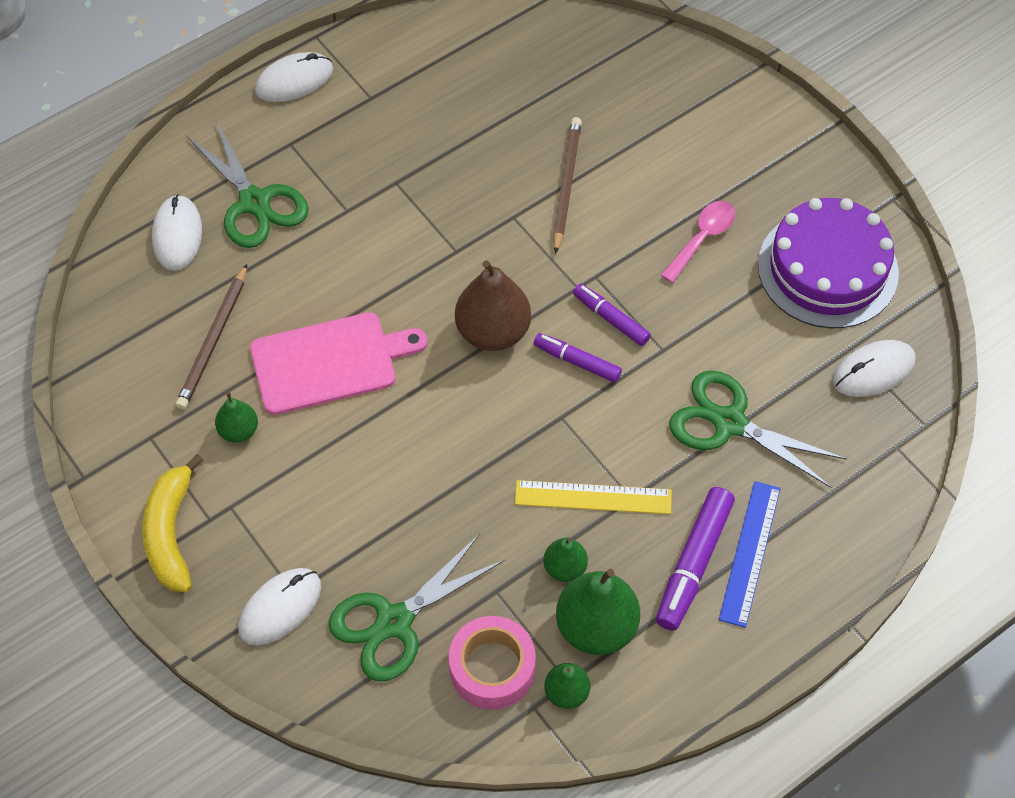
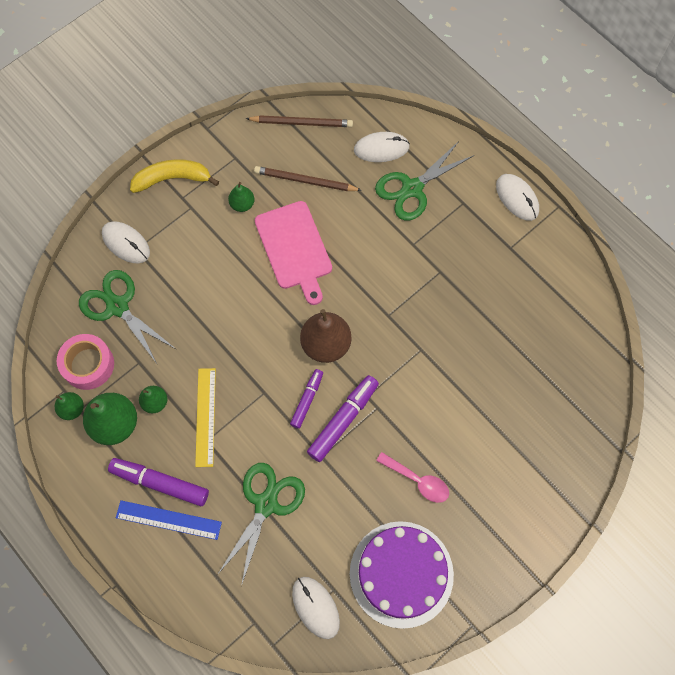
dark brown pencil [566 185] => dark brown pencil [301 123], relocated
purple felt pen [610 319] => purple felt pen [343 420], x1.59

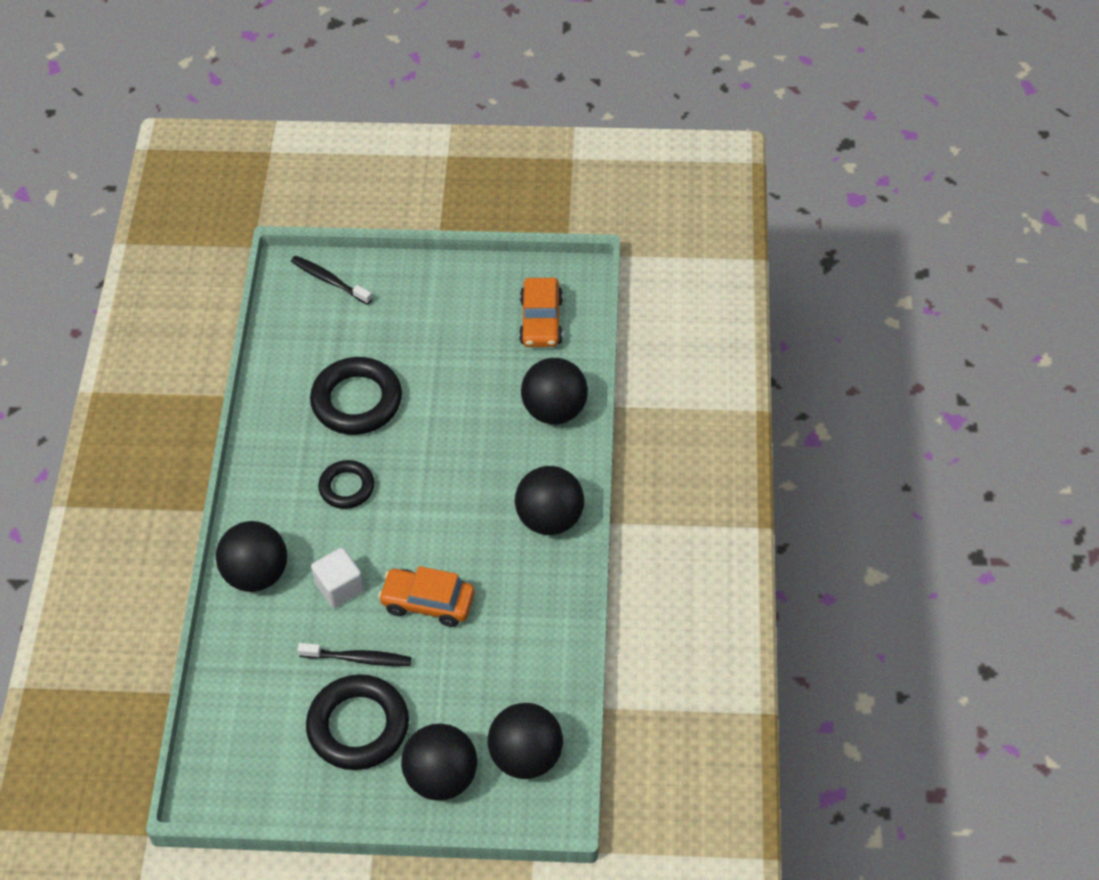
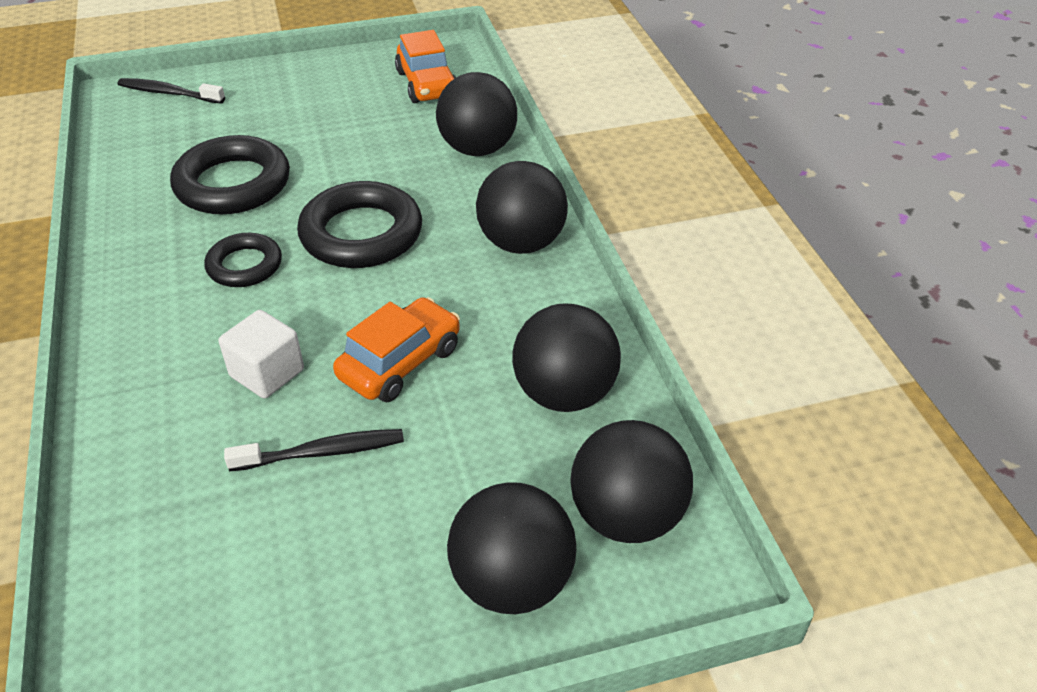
ebony sphere [256 574] => ebony sphere [564 394], relocated
ebony hoop [358 726] => ebony hoop [361 234], relocated
bright orange automobile [428 603] => bright orange automobile [400 362], 135 degrees clockwise

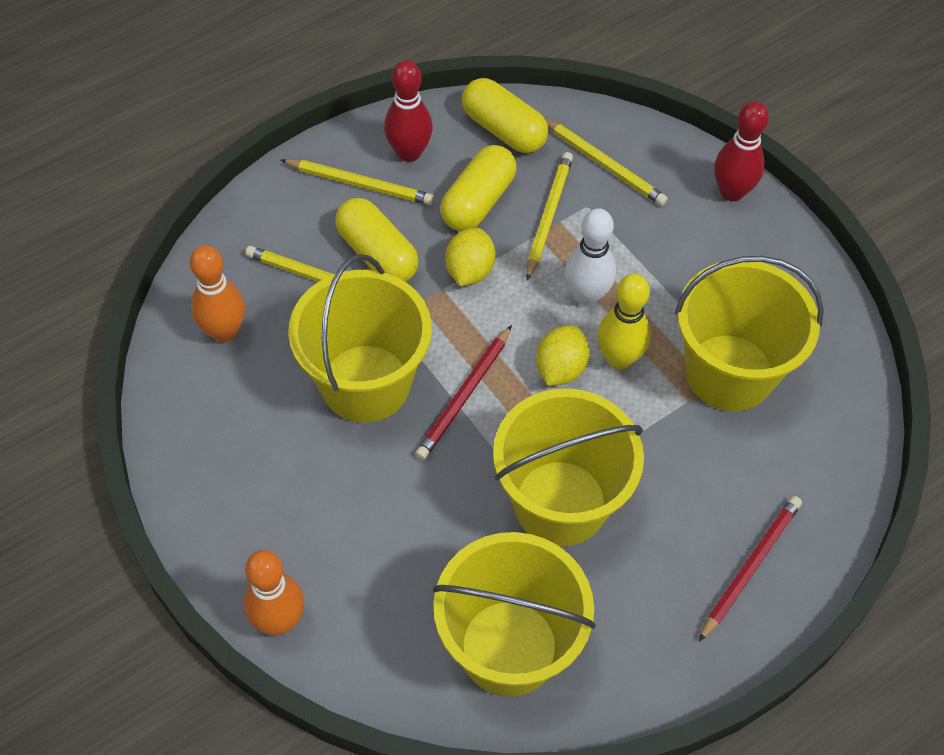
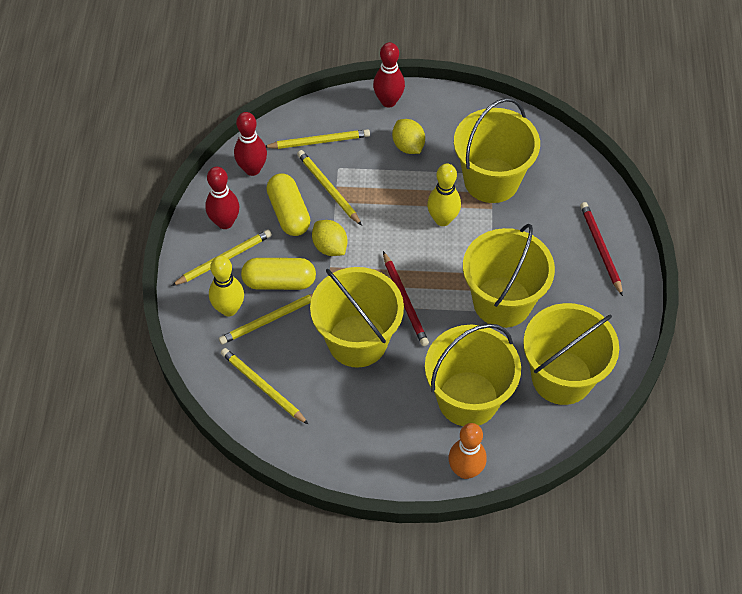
bright orange bowling pin [224 331] => bright yellow pencil [263 387]
bright yellow pill shape [503 130] => red bowling pin [252 169]
bright yellow lemon [560 368] => bright yellow lemon [408 146], relocated
snow-white bowling pin [586 295] => nothing
nothing => bright yellow bowling pin [229 309]
nothing => bright yellow sand bucket [468 399]

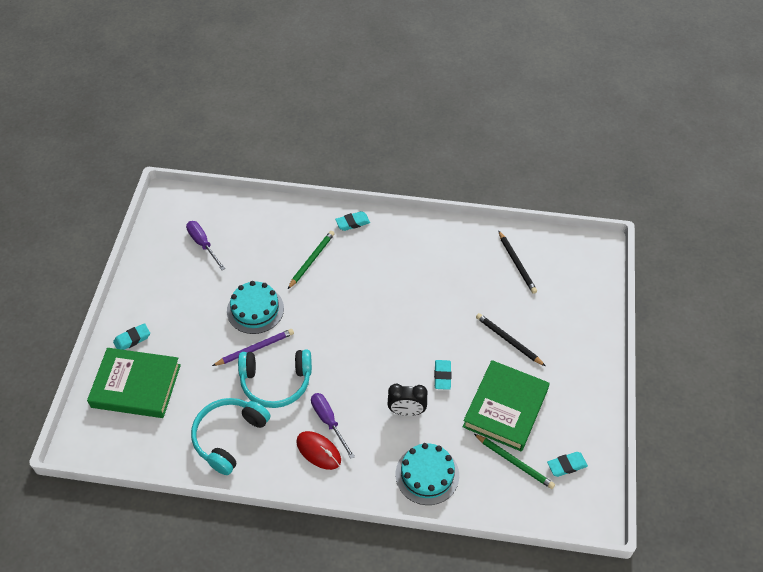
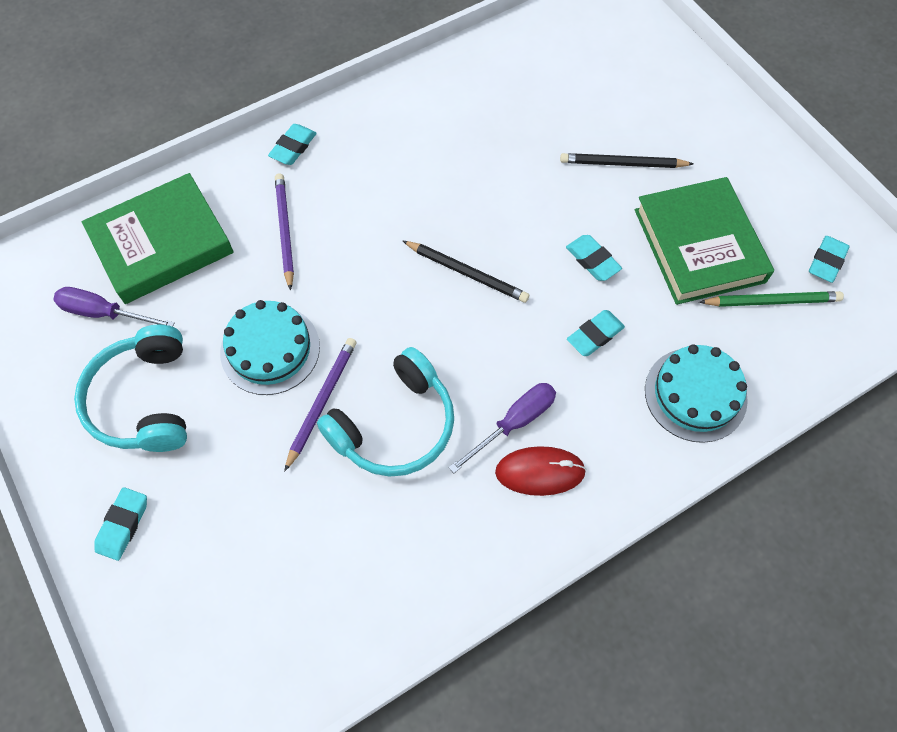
emerald hardback [136 386] => emerald hardback [161 243], relocated
aqua headset [229 437] => aqua headset [144 400], relocated
emerald pencil [311 260] => purple pencil [285 231]
purple flat screwdriver [328 421] => purple flat screwdriver [514 423], 120 degrees clockwise
ebony bedside clock [406 411] => aqua gum eraser [595 335]
ebony pencil [516 263] => ebony pencil [466 273], relocated

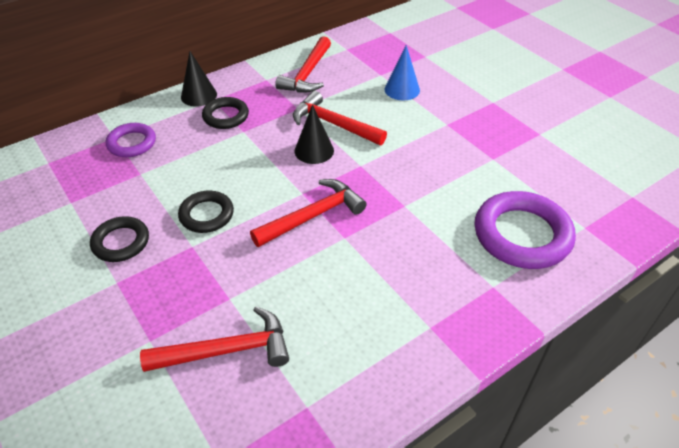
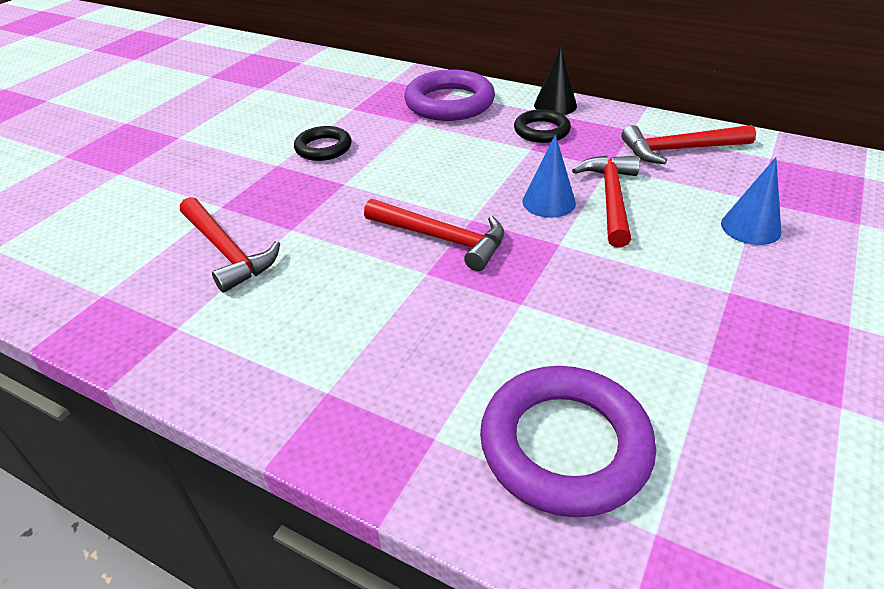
purple hoop [132 143] => purple hoop [449 103], x1.73
ebony hoop [206 215] => nothing
ebony cone [314 150] => cobalt cone [548 202]

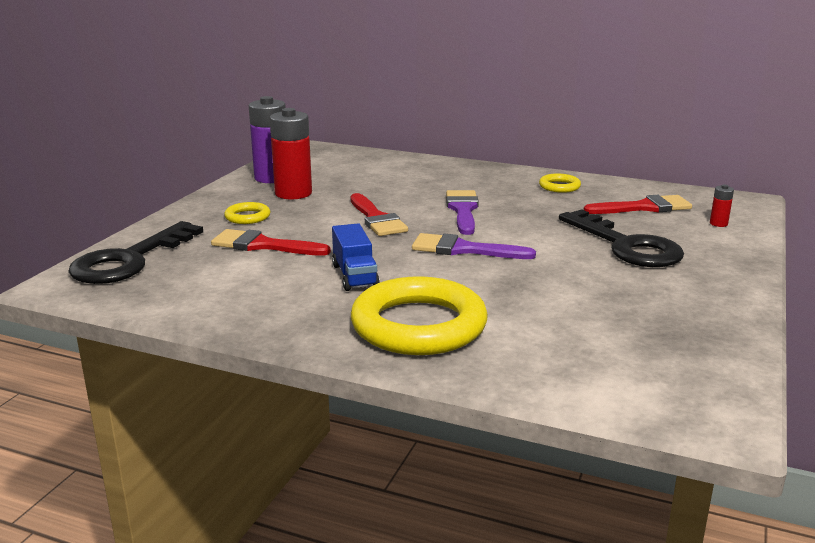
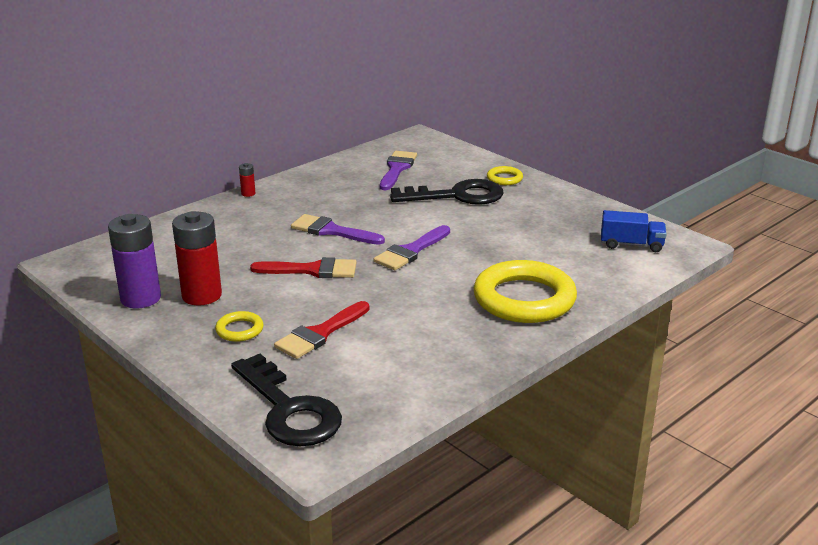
cobalt lorry [354 276] => cobalt lorry [631 245], relocated
bright yellow hoop [559 186] => bright yellow hoop [504 179], relocated
red paint brush [643 207] => purple paint brush [397 169]
red power cell [718 224] => red power cell [248 193], relocated

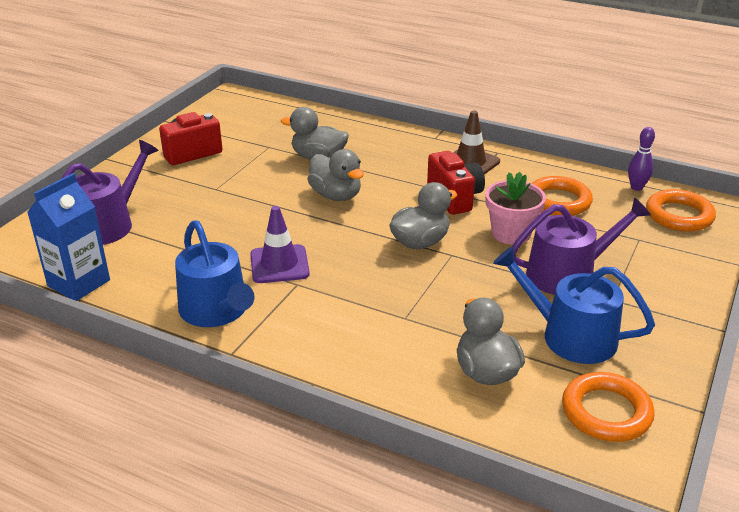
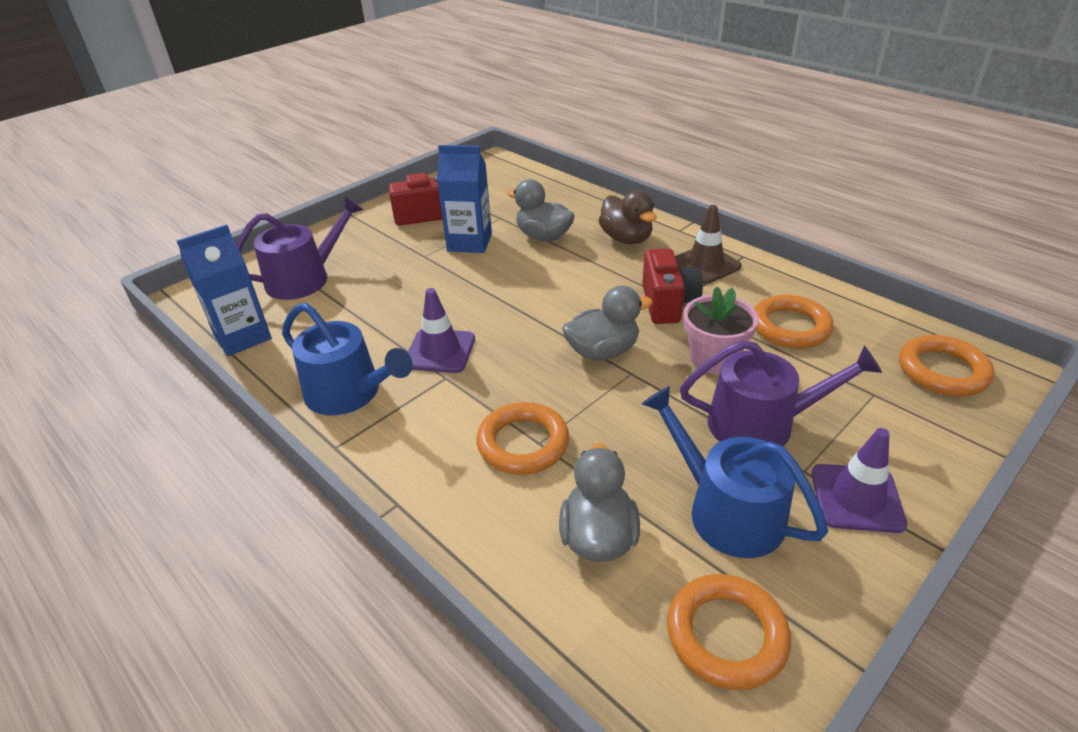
cobalt sprinkling can [216 311] => cobalt sprinkling can [349 393], 45 degrees counterclockwise
grey rubber duck [336 195] => nothing
purple bowling pin [636 187] => nothing
nothing => cobalt juice carton [469 242]
nothing => bright orange hoop [523 443]
nothing => dark brown rubber duck [626 239]
nothing => purple traffic cone [856 498]

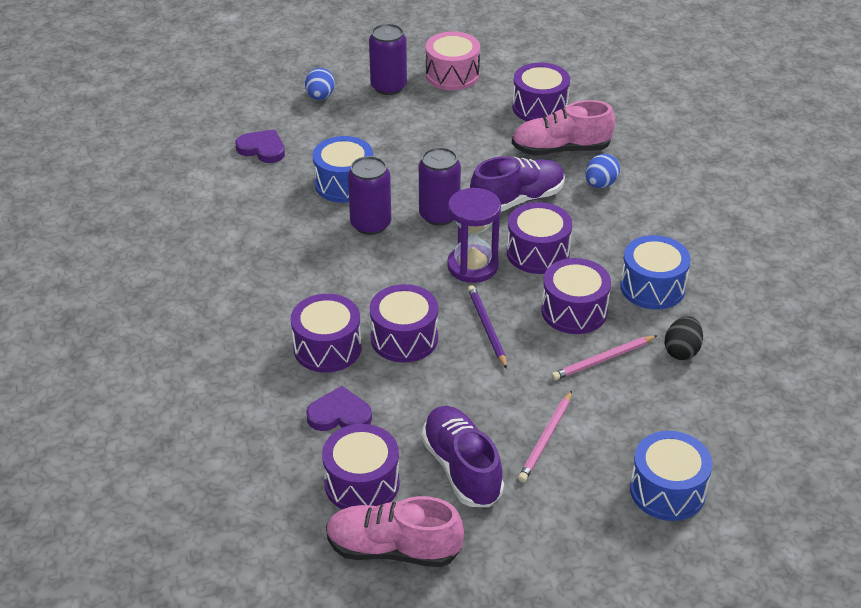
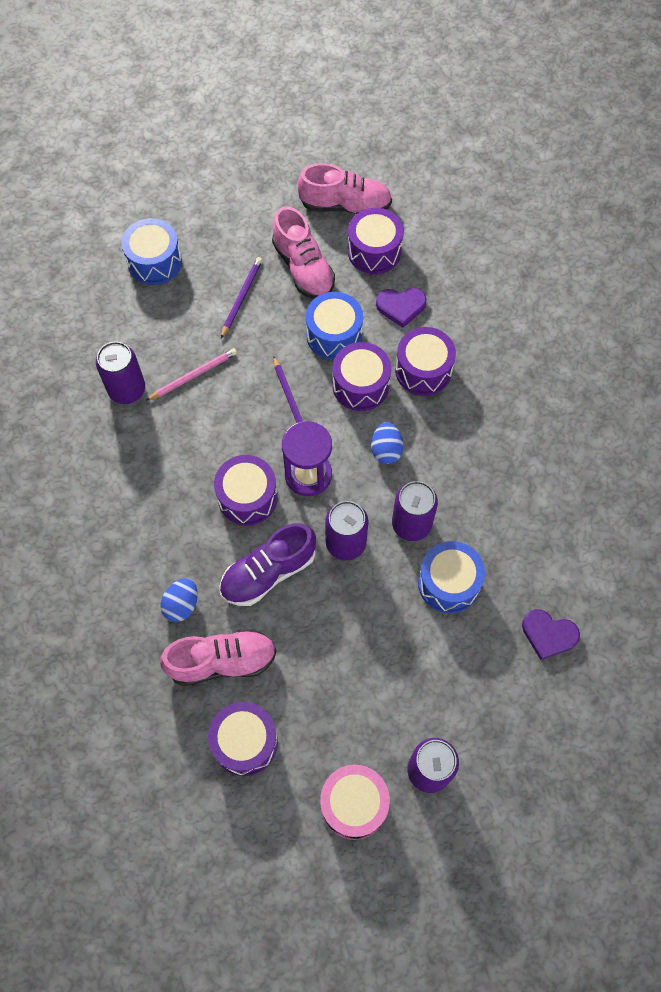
cobalt egg shape [320 97] => cobalt egg shape [386 450], relocated
purple sneaker [462 469] => rosy sneaker [303 268]
rosy pencil [546 439] => purple pencil [241 297]
purple snare drum [574 311] => nothing
cobalt snare drum [652 287] => cobalt snare drum [334 335], relocated
ebony egg shape [681 351] => purple soda can [127 390]

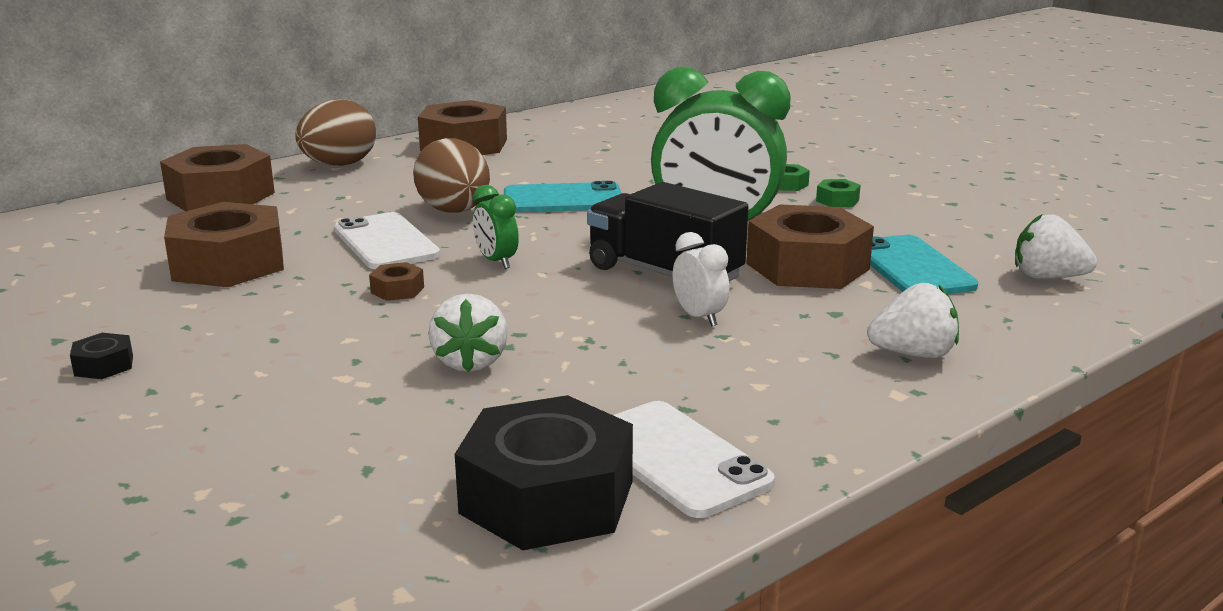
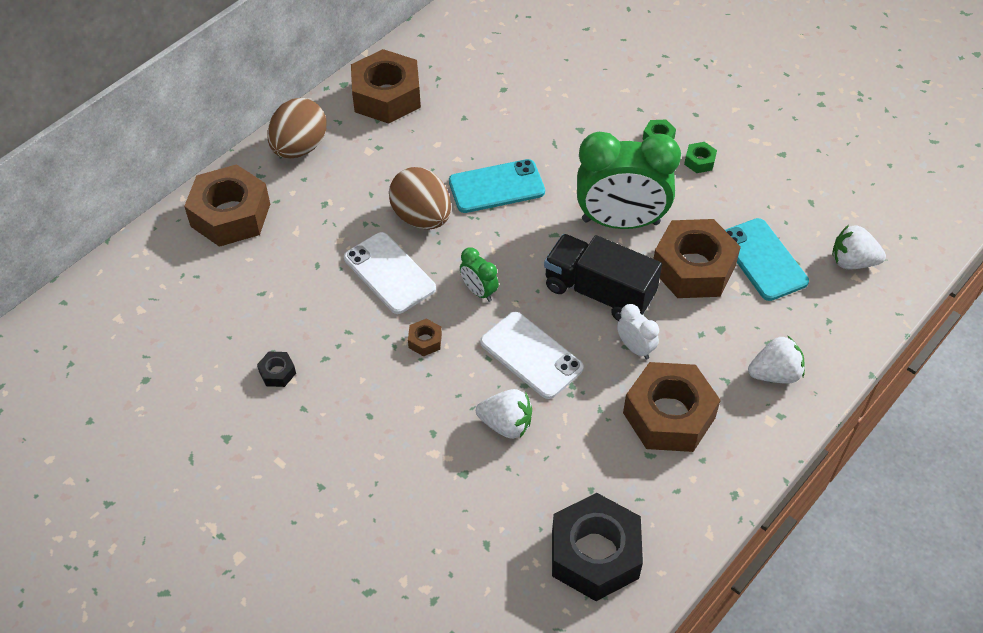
ebony nut [104 365] => ebony nut [277 373], relocated
dark brown nut [228 264] => dark brown nut [669 415], relocated
snow-white berry [470 362] => snow-white berry [506 424], 60 degrees counterclockwise
snow-white smartphone [676 459] => snow-white smartphone [531 355], relocated

